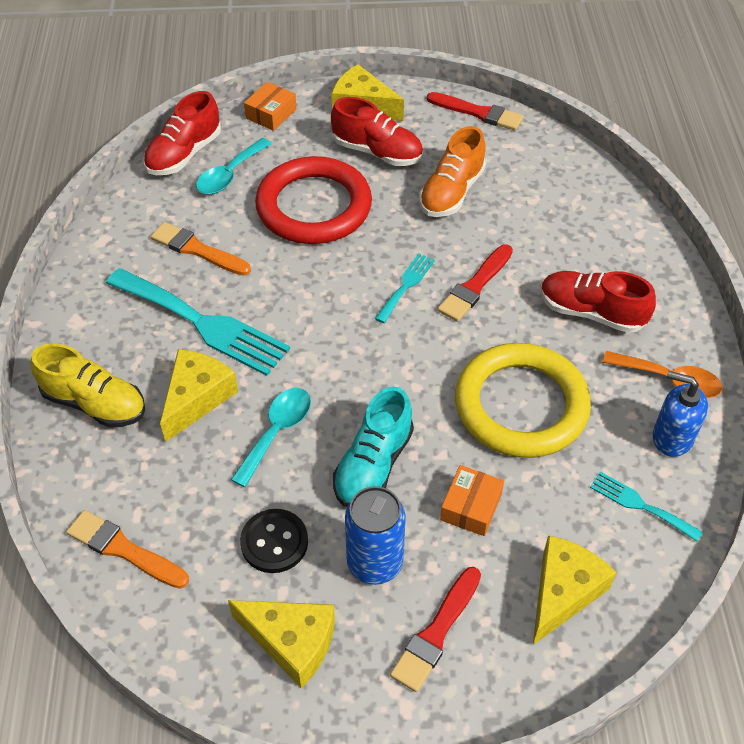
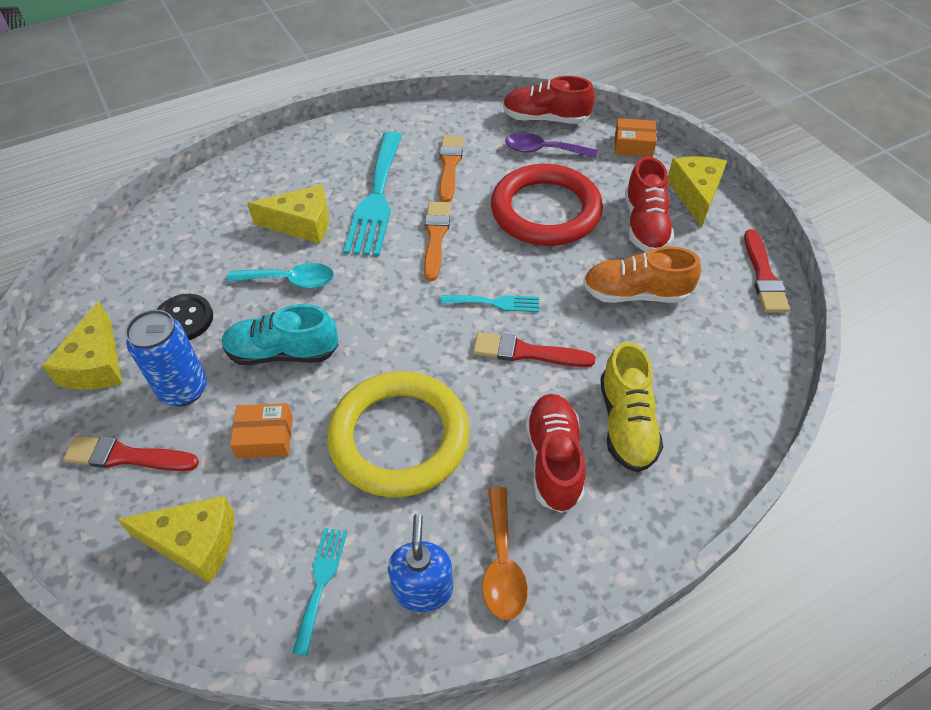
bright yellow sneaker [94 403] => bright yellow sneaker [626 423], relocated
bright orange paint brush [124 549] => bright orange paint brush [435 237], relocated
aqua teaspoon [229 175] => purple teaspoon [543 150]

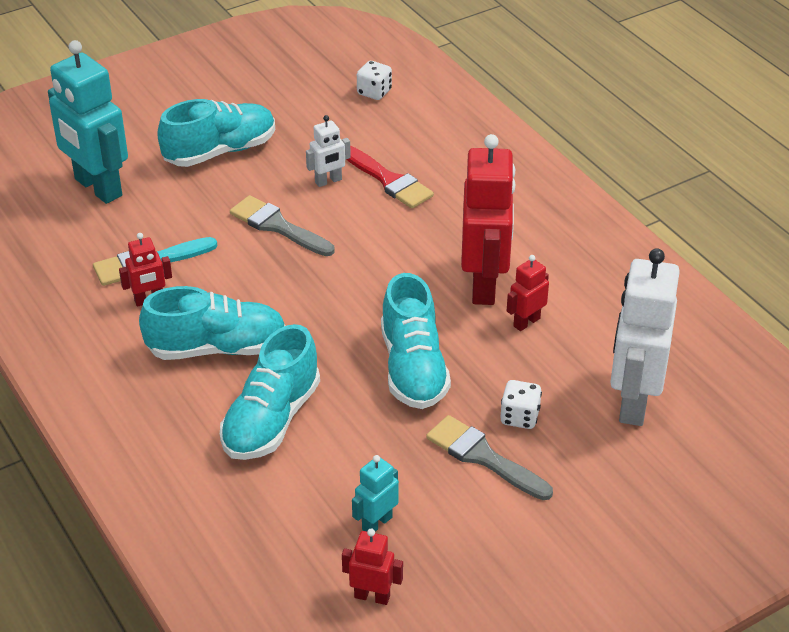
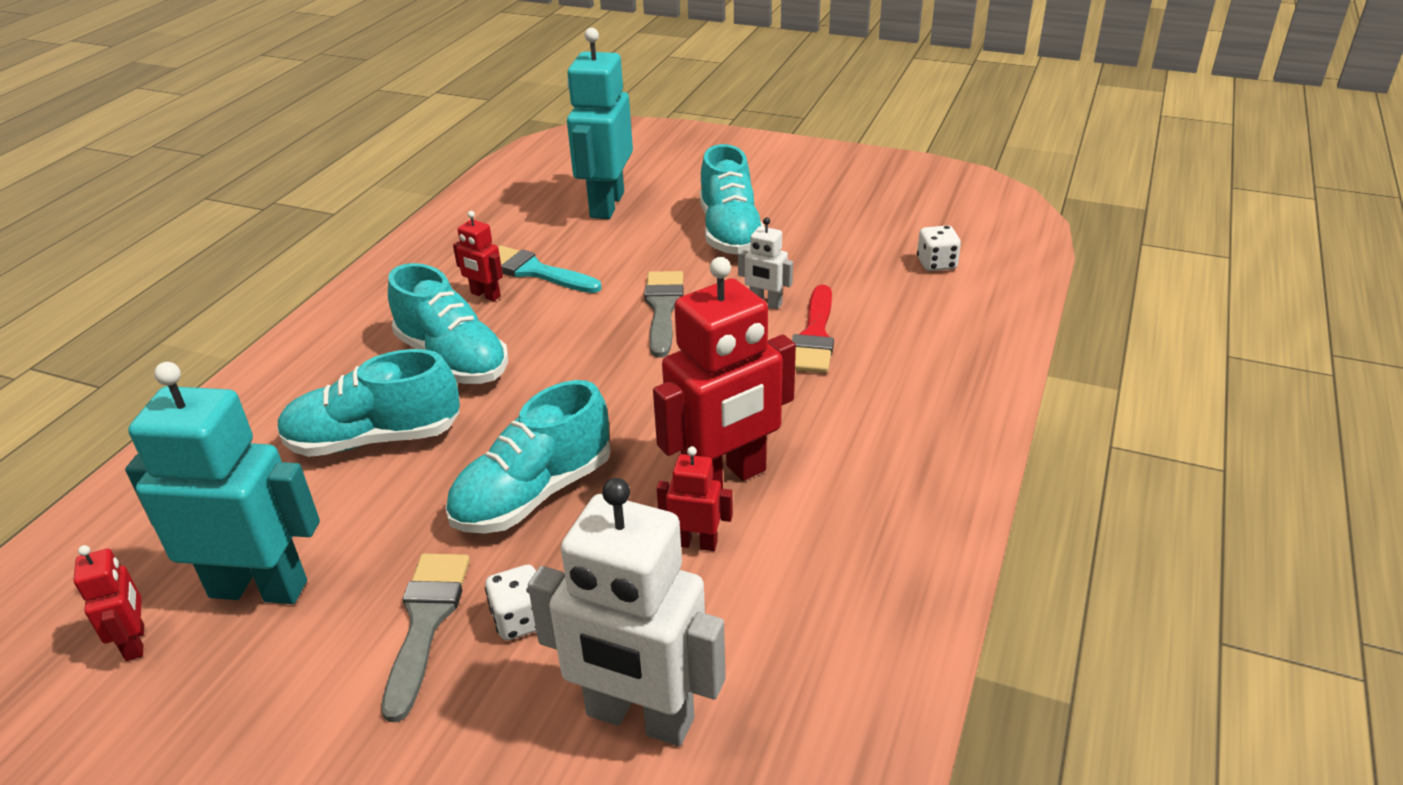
aqua sneaker [220 151] => aqua sneaker [730 232], 60 degrees clockwise
aqua toy robot [376 523] => aqua toy robot [259 588], x2.14
snow-white toy robot [633 402] => snow-white toy robot [639 718], 135 degrees counterclockwise

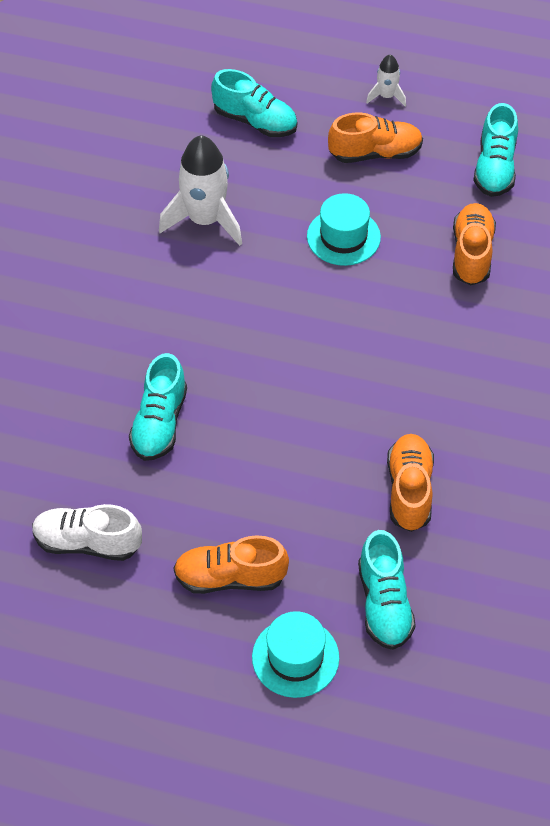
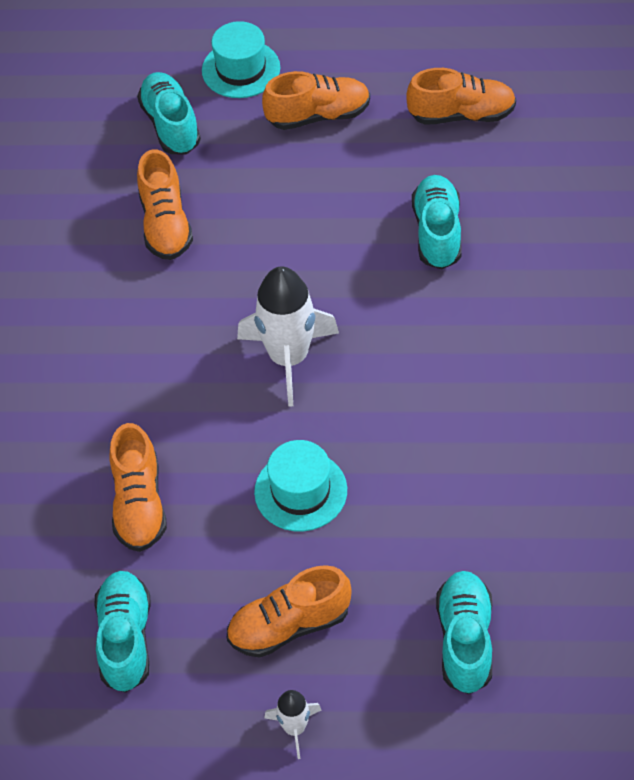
snow-white sneaker [87 543] => bright orange sneaker [461 115]
snow-white spaceship [205 220] => snow-white spaceship [289 358], relocated
aqua sneaker [255 121] => aqua sneaker [465 640], 75 degrees clockwise

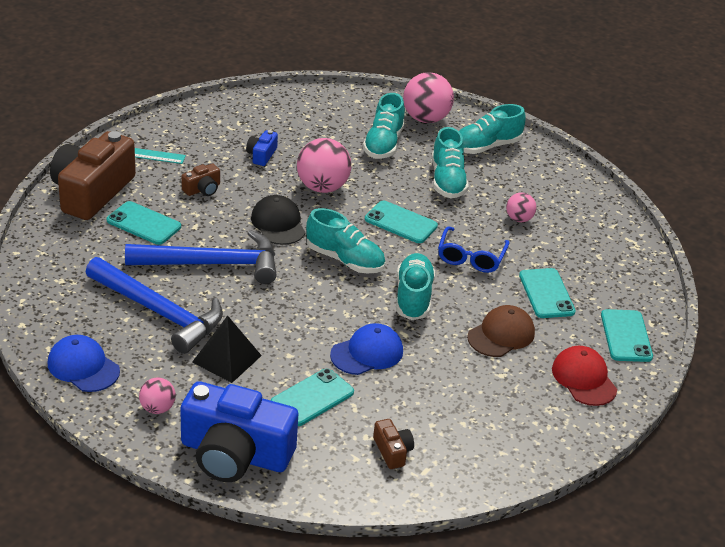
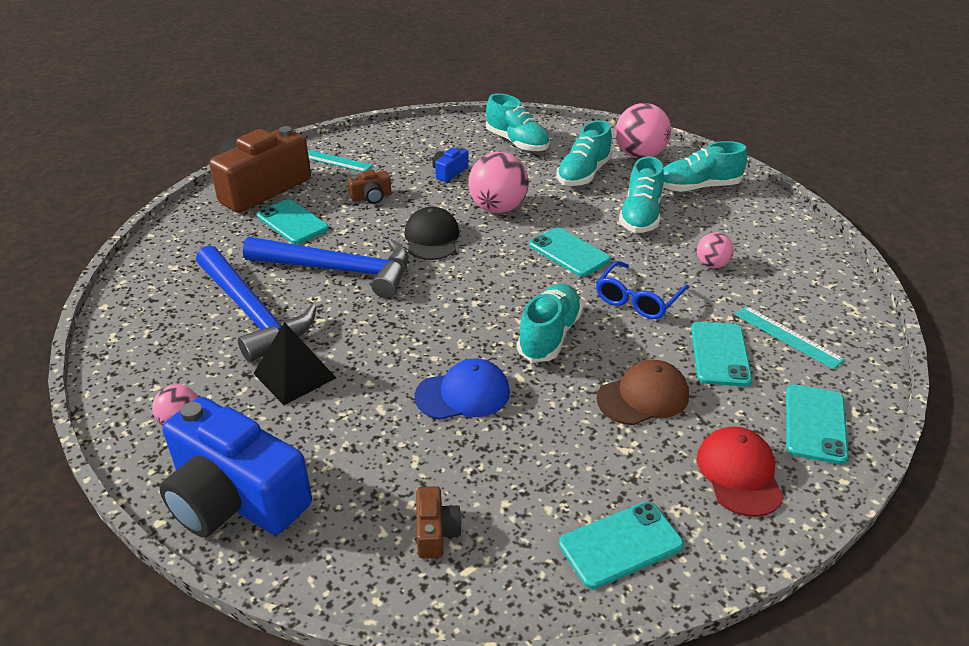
cobalt cap [83 367] => nothing
aqua smartphone [312 397] => aqua smartphone [620 544], relocated
aqua sneaker [345 260] => aqua sneaker [517 143], relocated
nothing => aqua measuring stick [787 336]

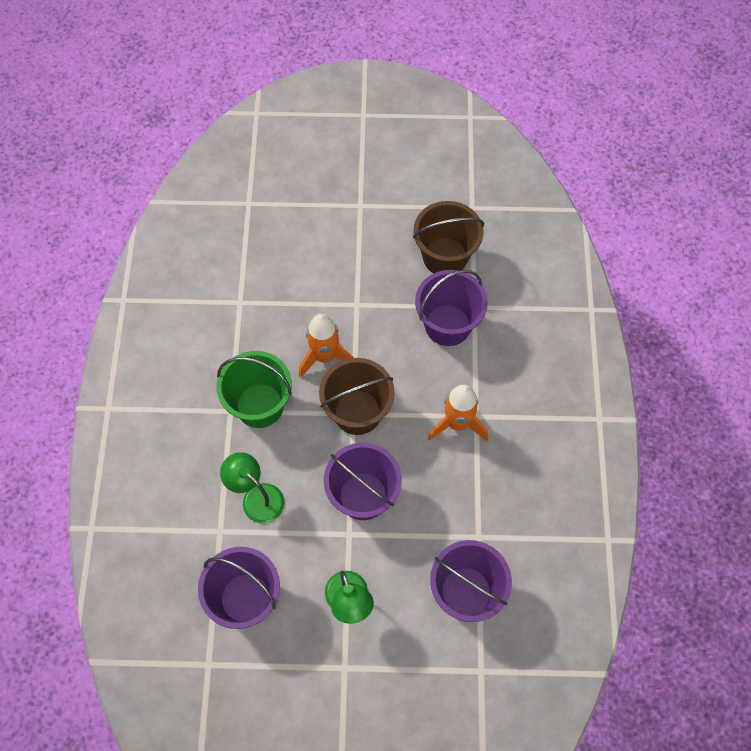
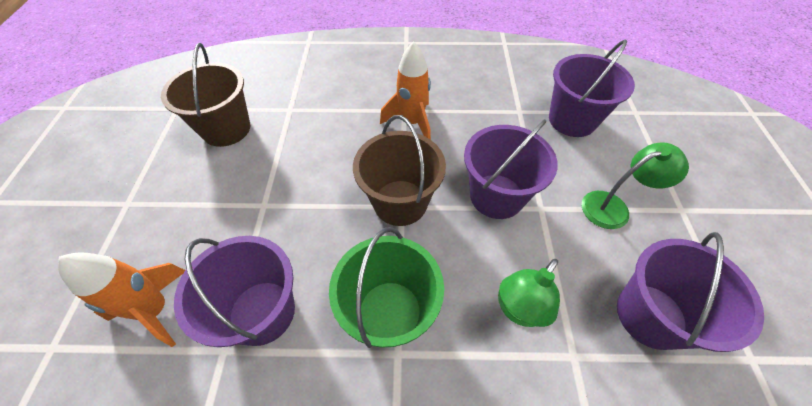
bright orange spaceship [325 357] => bright orange spaceship [156 310], relocated
purple sand bucket [447 325] => purple sand bucket [262 312], relocated

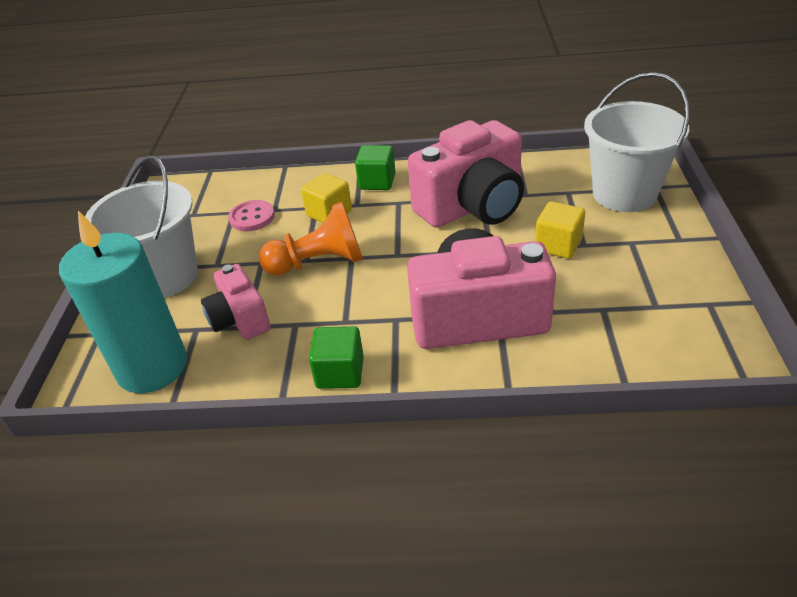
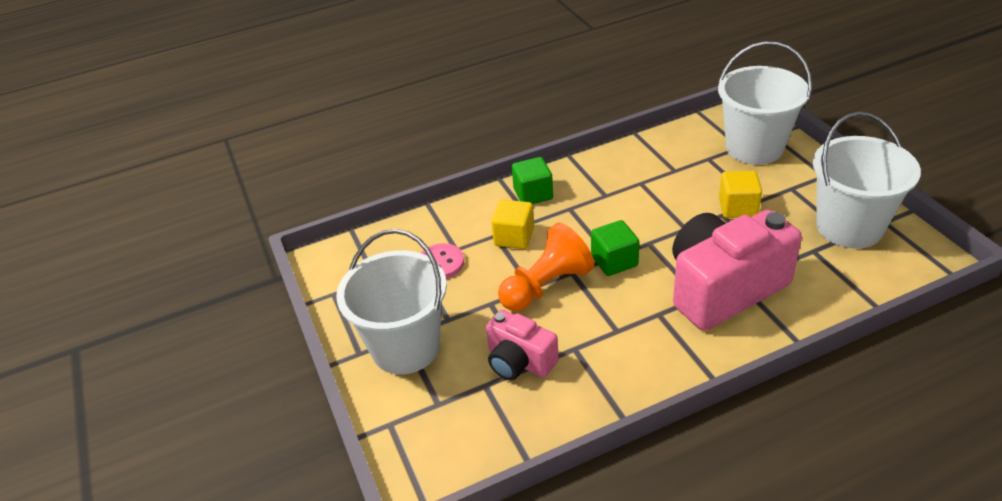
aqua candle [152 367] => nothing
emerald block [340 372] => emerald block [614 261], relocated
rosy camera [473 206] => nothing
nothing => snow-white sand bucket [849 227]

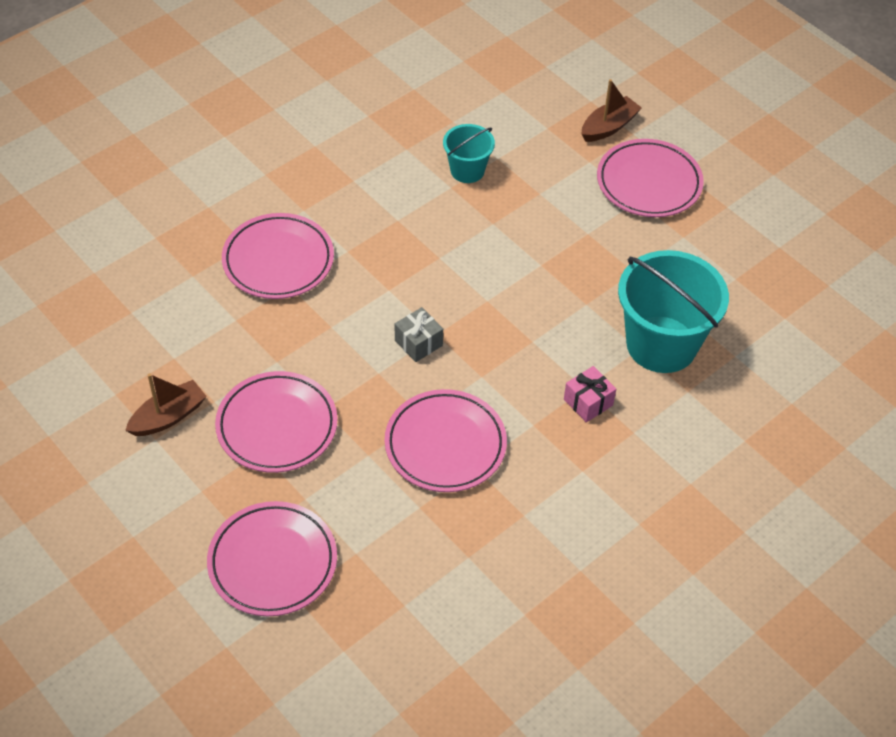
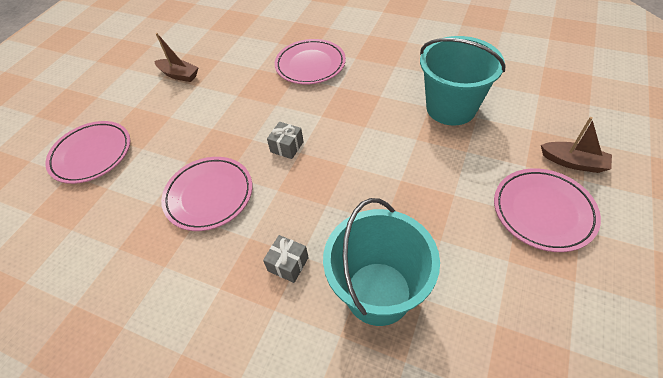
rosy plate [277 426] => nothing
aqua sand bucket [467 170] => aqua sand bucket [451 108], x1.90
rosy present [588 402] => grey present [288 264]

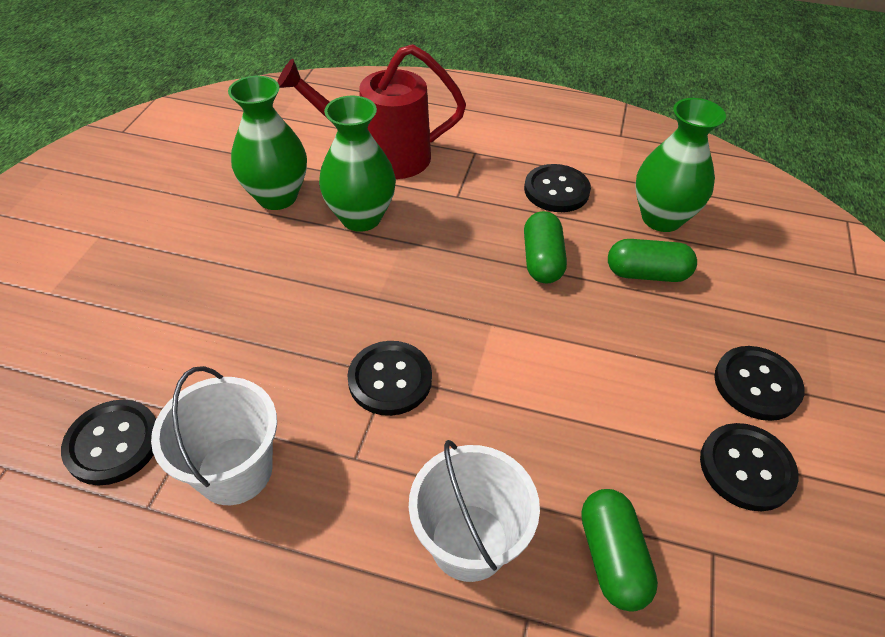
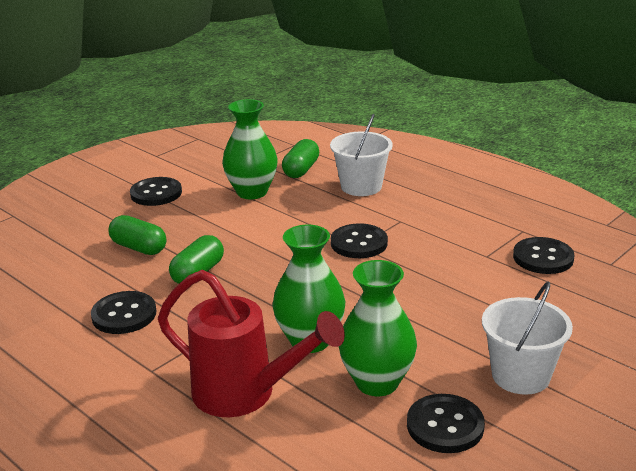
snow-white sand bucket [235 470] => snow-white sand bucket [520 375], relocated
emerald tall vase [661 218] => emerald tall vase [252 192], relocated
ebony shirt button [746 468] => ebony shirt button [445 425], relocated

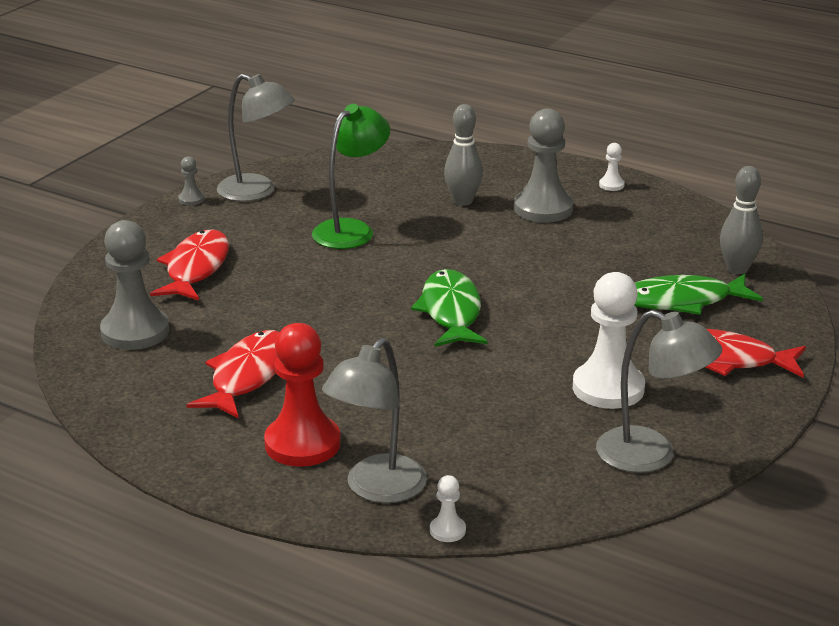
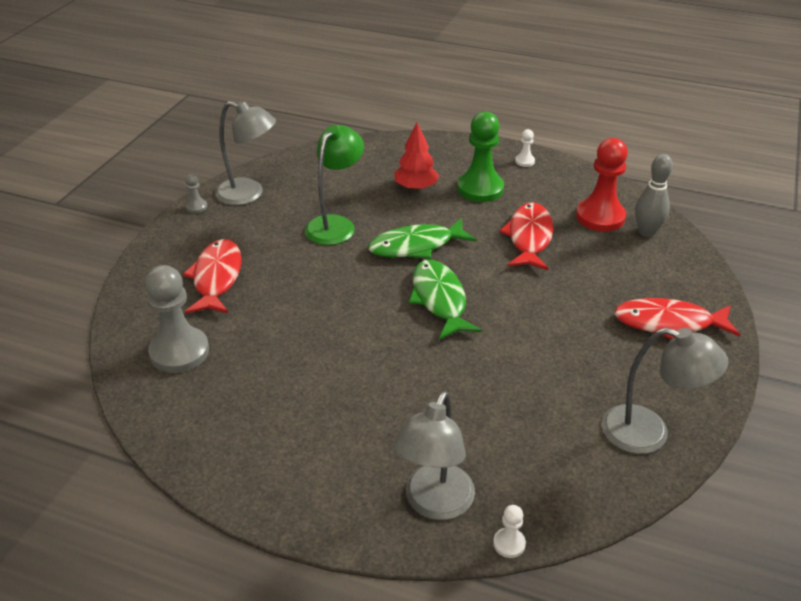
red fish [247 376] => red fish [529 237], relocated
red chess pawn [302 444] => red chess pawn [600 217], relocated
grey bowling pin [463 201] => red fir tree [416 187]
grey chess pawn [543 209] => emerald chess pawn [480 189]
snow-white chess pawn [608 388] => nothing
emerald fish [682 301] => emerald fish [416 246], relocated

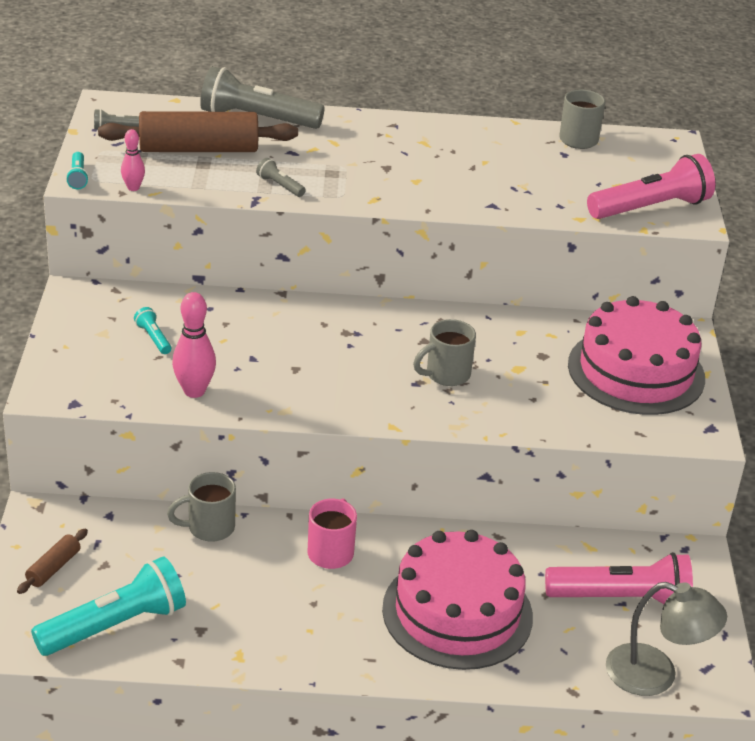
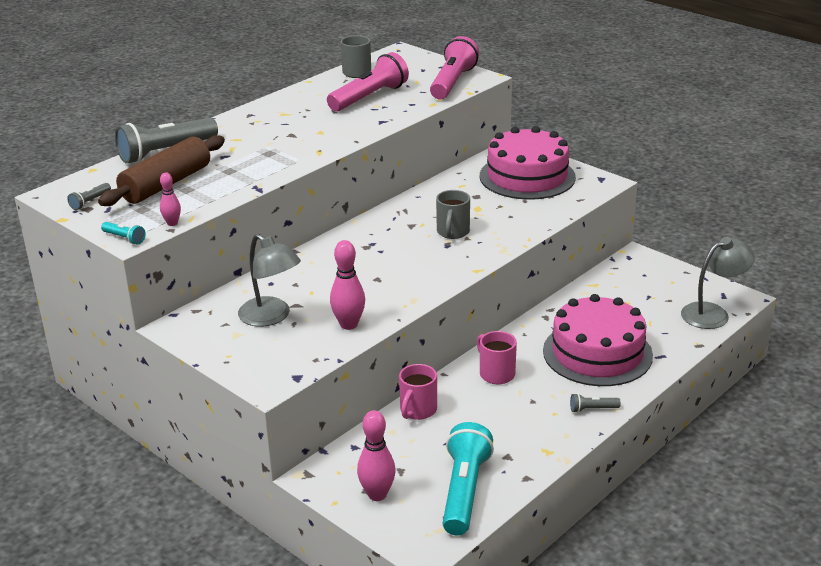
dark brown rolling pin [53 568] => rosy bowling pin [377 494]
aqua torch [153 338] => grey desk lamp [271 317]
grey coffee mug [209 528] => rosy coffee mug [417 410]
grey torch [280 186] => grey torch [592 409], relocated
rosy torch [621 598] => rosy torch [369 97], relocated

